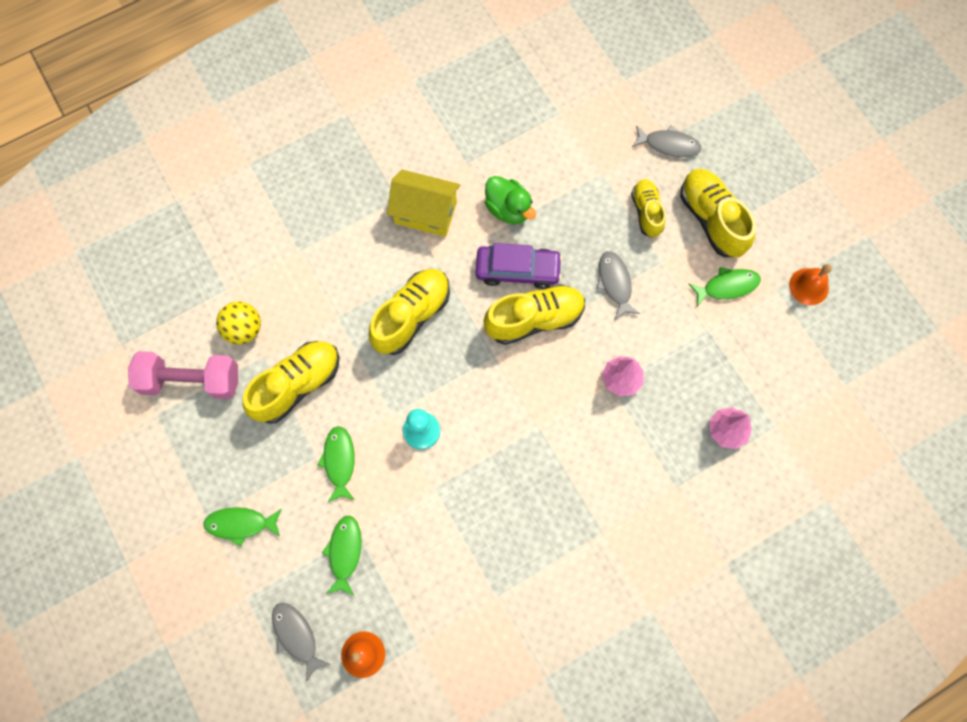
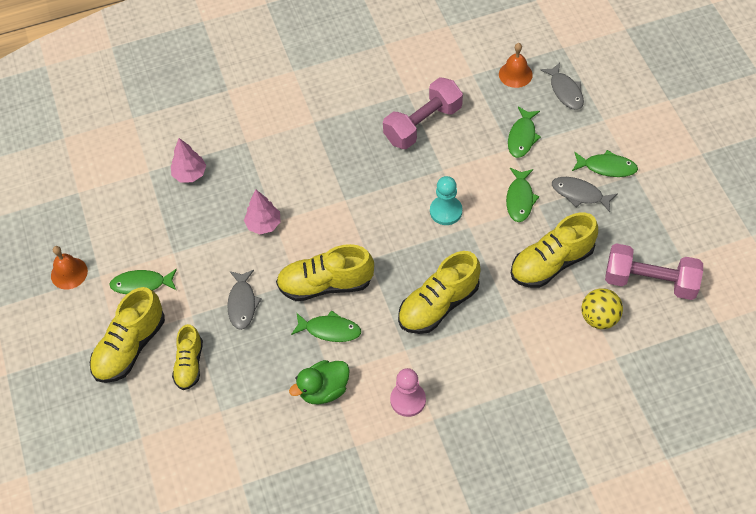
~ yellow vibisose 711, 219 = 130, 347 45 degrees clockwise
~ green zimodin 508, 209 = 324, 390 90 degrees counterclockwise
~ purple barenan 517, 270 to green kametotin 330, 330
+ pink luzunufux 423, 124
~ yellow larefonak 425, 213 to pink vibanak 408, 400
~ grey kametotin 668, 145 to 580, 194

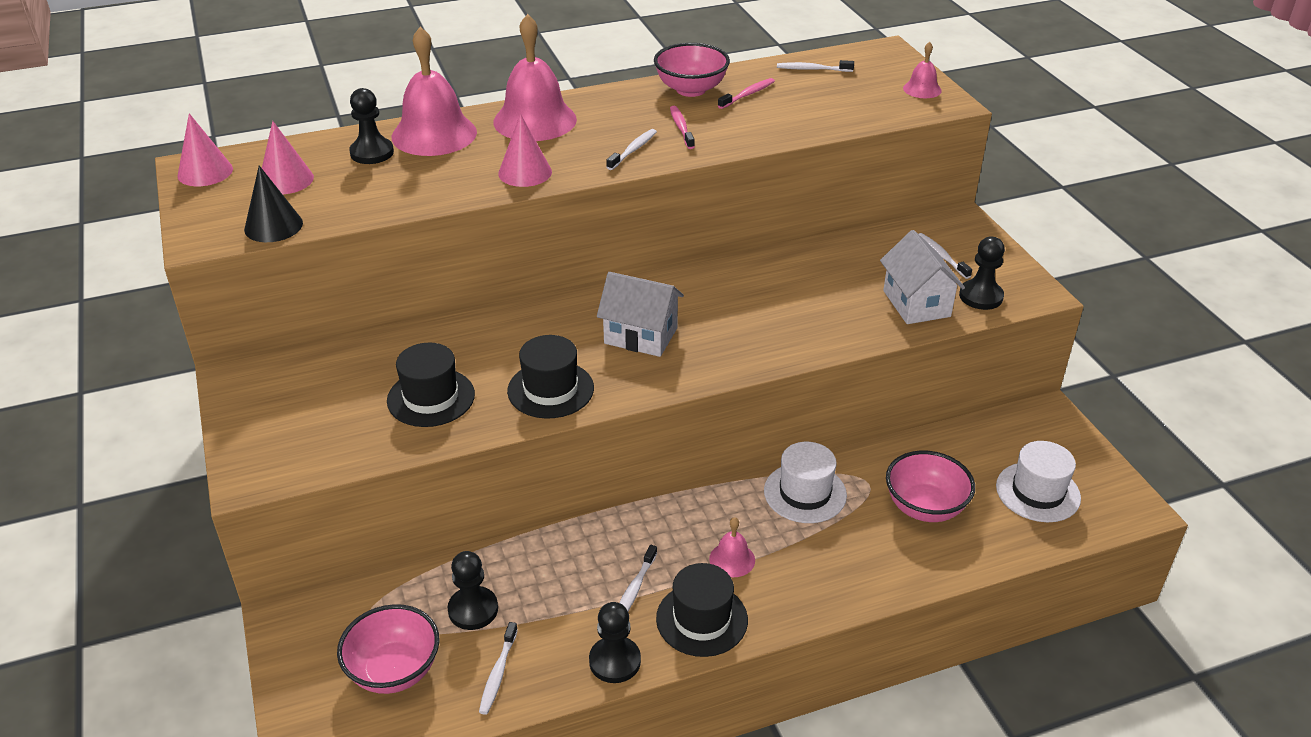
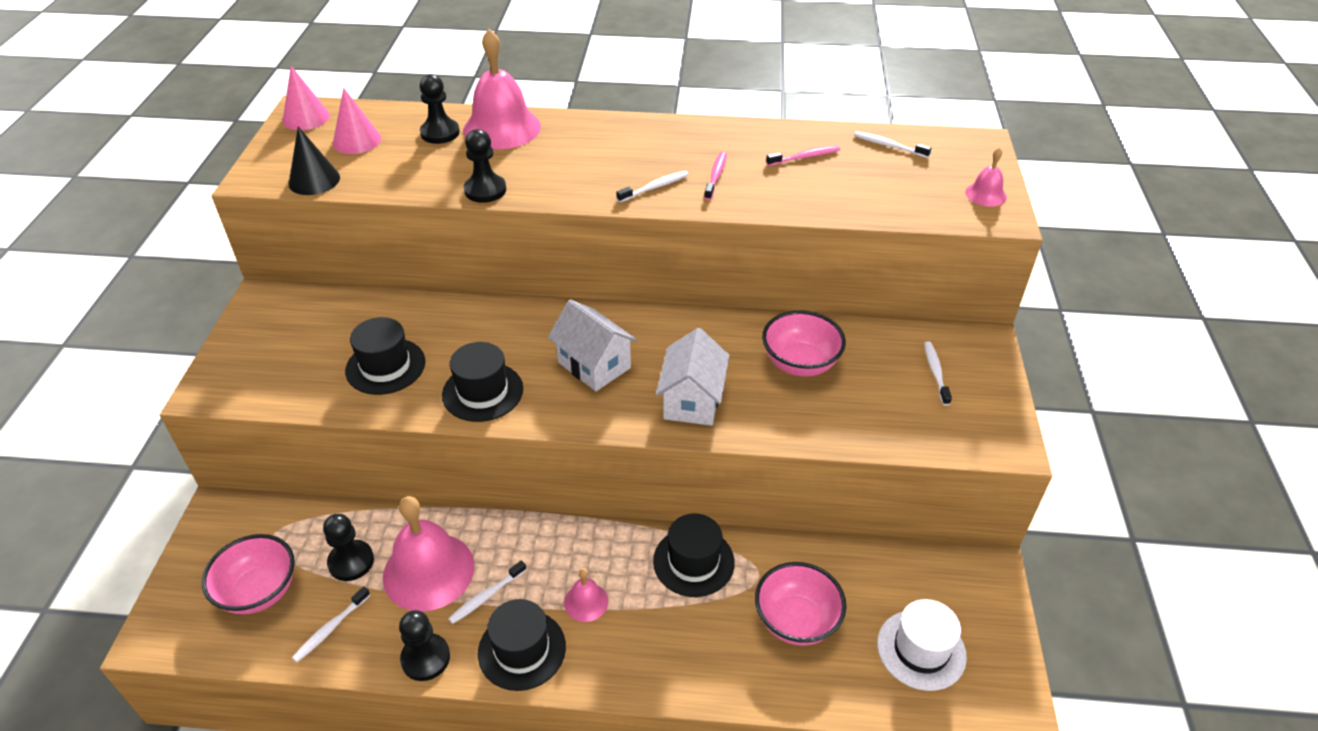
~ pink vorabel 535, 120 to 428, 571
~ black vibanak 981, 296 to 485, 190
~ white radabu 805, 493 to black radabu 693, 561
~ white larefonak 916, 303 to 692, 401
~ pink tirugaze 691, 89 to 800, 363
- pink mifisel 525, 172

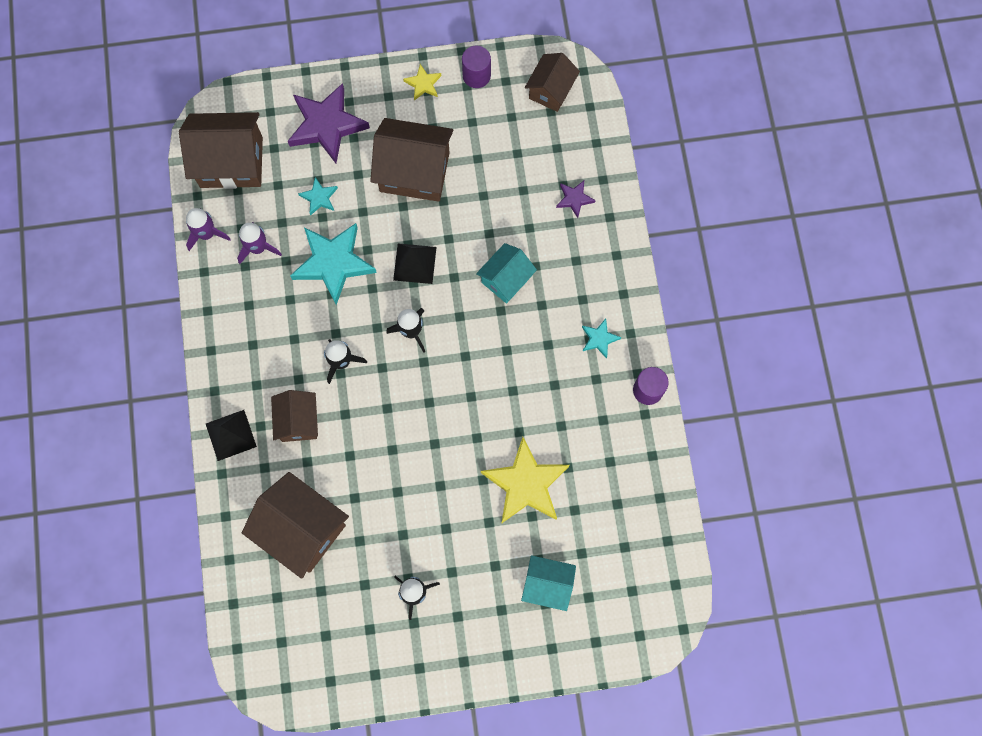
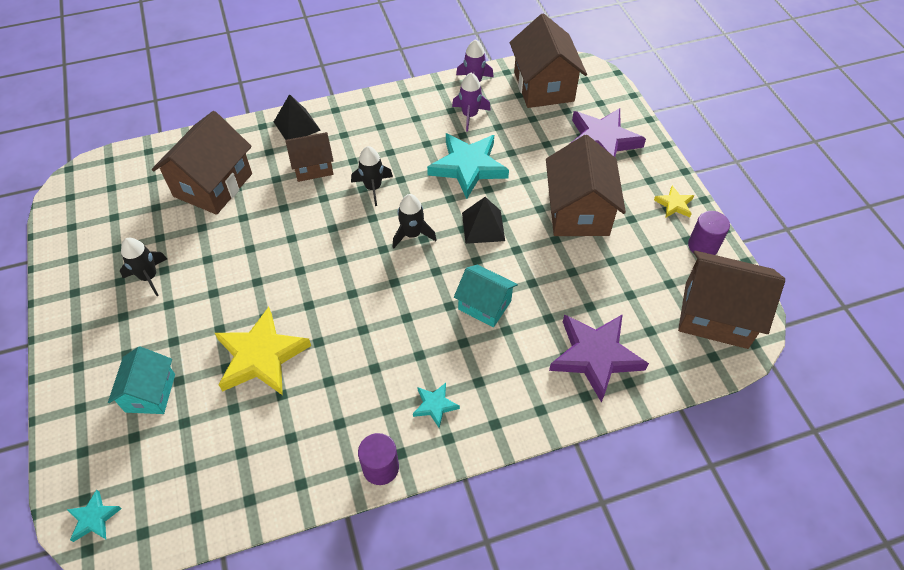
~ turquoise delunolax 319, 197 to 94, 518
~ purple delunolax 574, 199 = 595, 356 x2.12
~ brown larefonak 551, 90 = 716, 315 x1.66

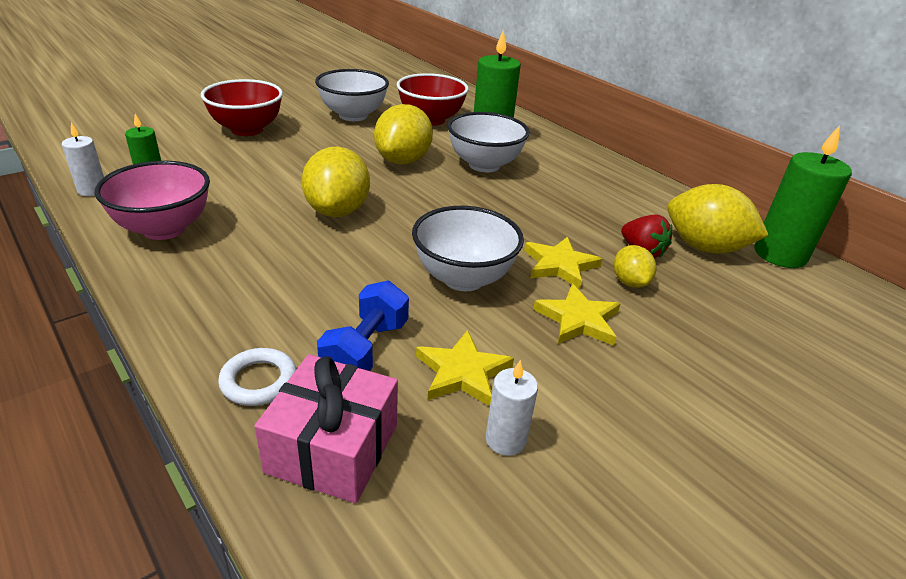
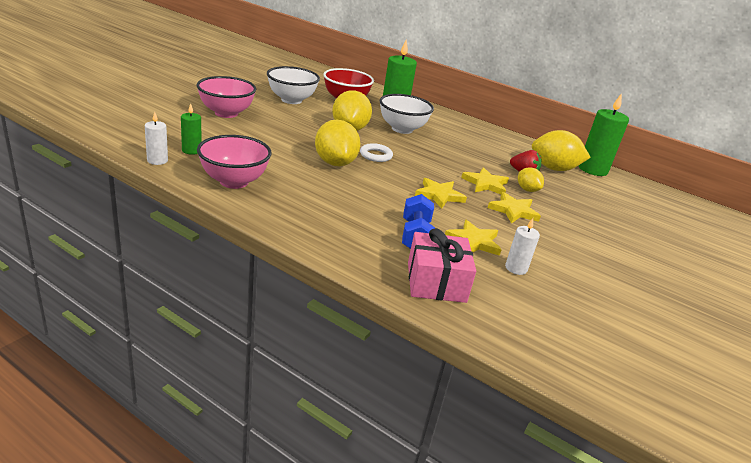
~ red tirugaze 247, 130 to pink tirugaze 226, 113
~ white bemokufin 259, 381 to 376, 155
~ white tirugaze 463, 278 to yellow delunolax 439, 195

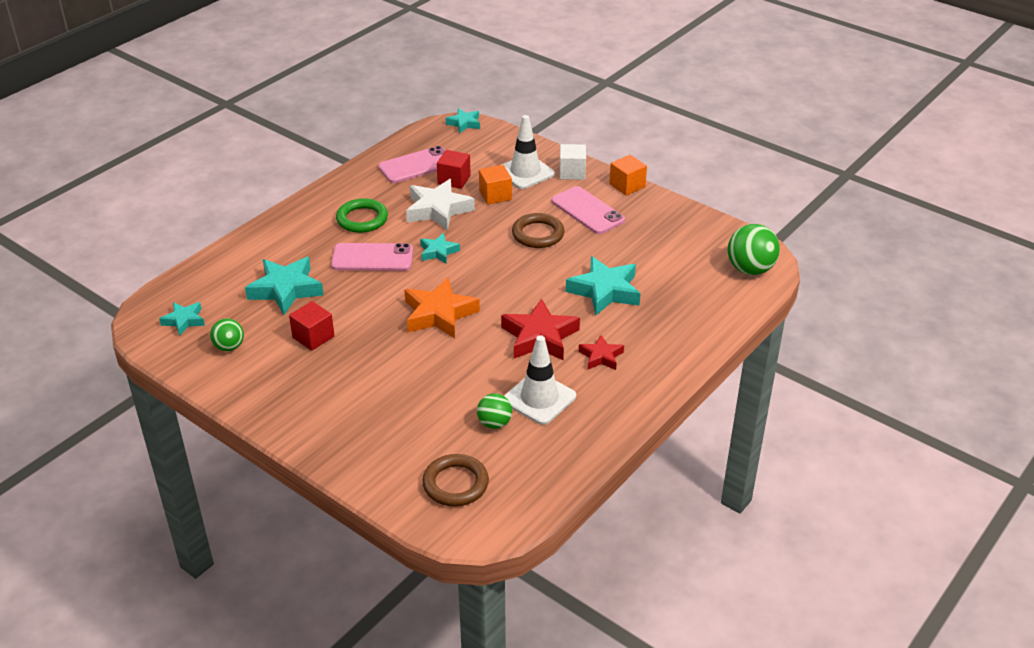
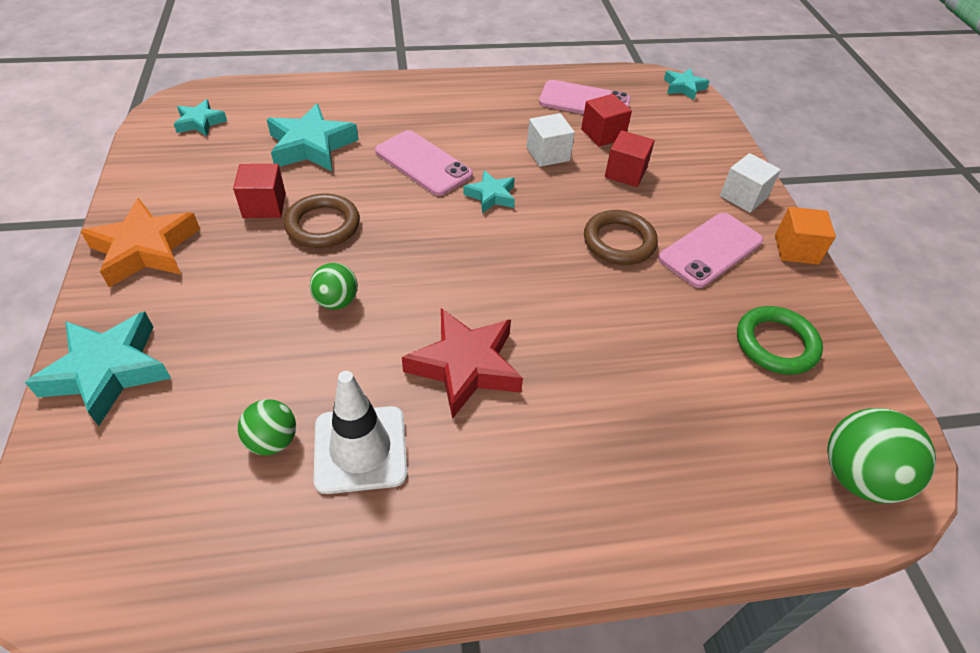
~ turquoise delunolax 605, 291 to 108, 371
~ orange delunolax 439, 314 to 145, 249
~ brown bemokufin 455, 484 to 323, 225
~ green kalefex 229, 347 to 336, 301
~ white delunolax 438, 210 to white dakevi 548, 154
~ orange dakevi 495, 195 to red dakevi 625, 173
~ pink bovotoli 587, 211 = 711, 250 45 degrees clockwise
~ green bemokufin 362, 219 to 776, 344
- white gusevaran 525, 172
- red delunolax 601, 356

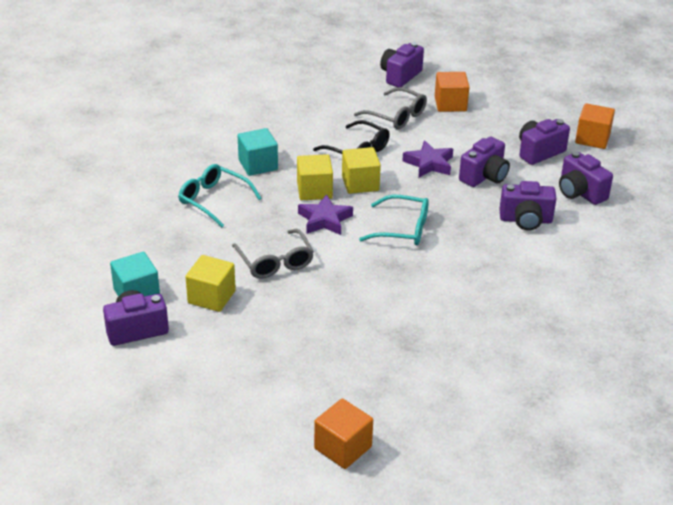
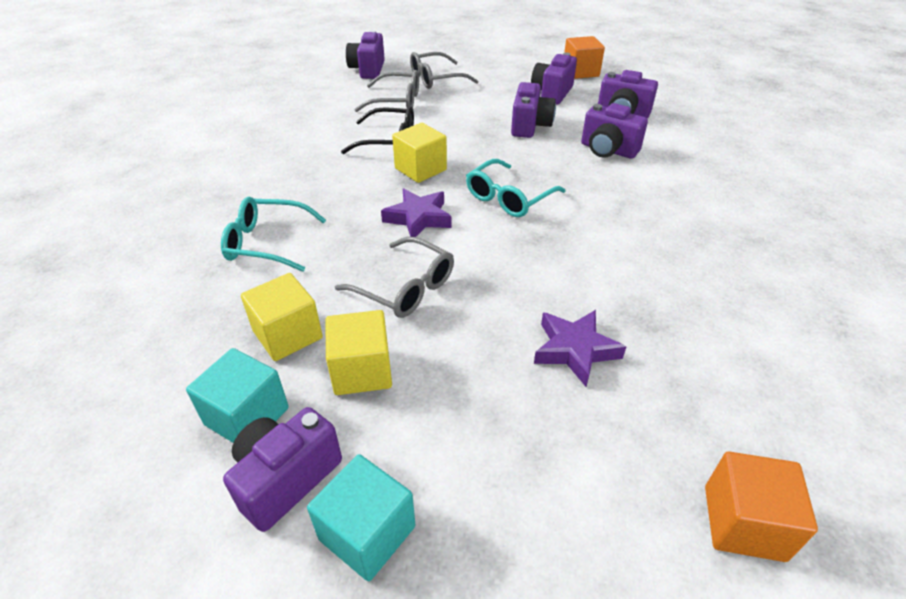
~ yellow dakevi 314, 190 to 288, 335
~ turquoise dakevi 258, 165 to 367, 533
~ orange dakevi 450, 104 to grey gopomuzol 436, 79
~ turquoise gopomuzol 403, 229 = 508, 198 150 degrees clockwise
~ purple delunolax 429, 164 to 575, 350
~ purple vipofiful 525, 220 = 608, 150 60 degrees clockwise

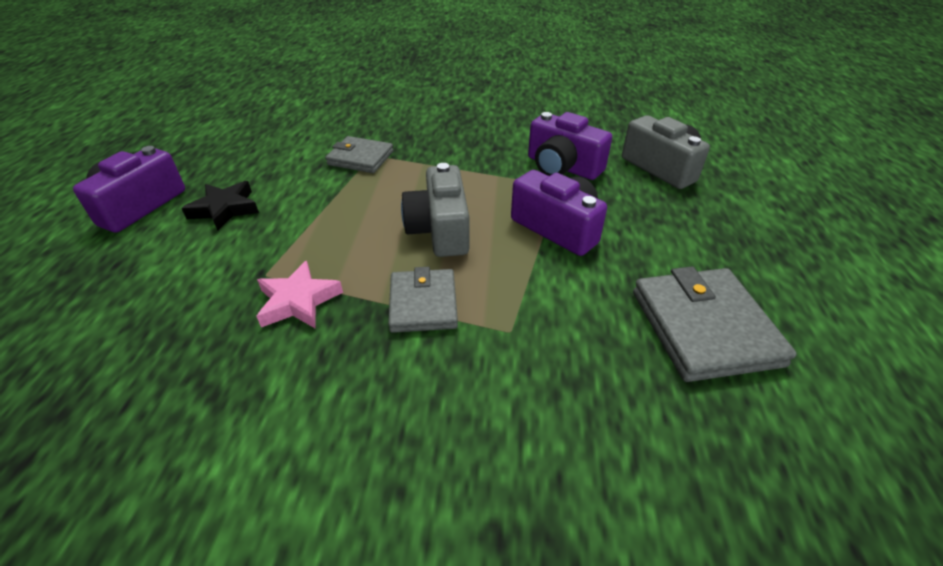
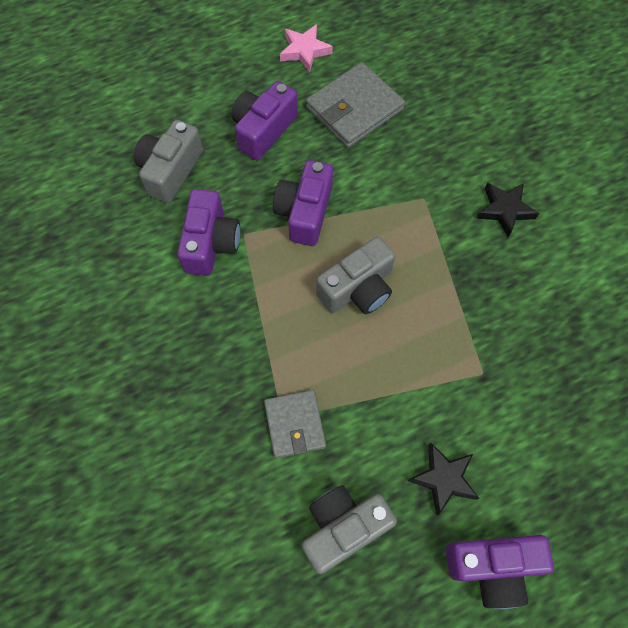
+ purple vipofiful 263, 130
~ pink delunolax 298, 301 to 304, 51
+ grey vipofiful 343, 528
+ black delunolax 505, 210
- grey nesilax 423, 304

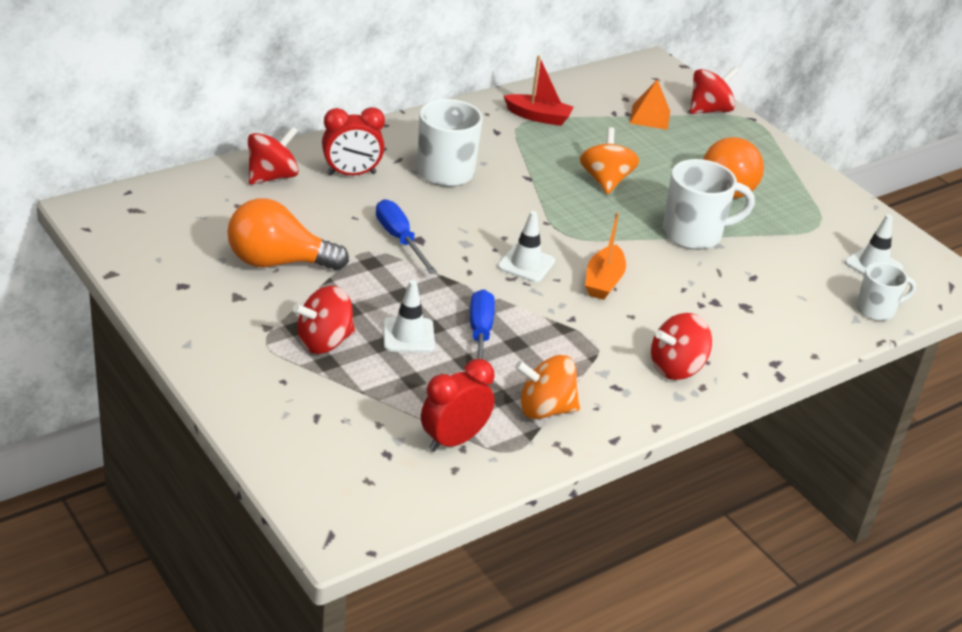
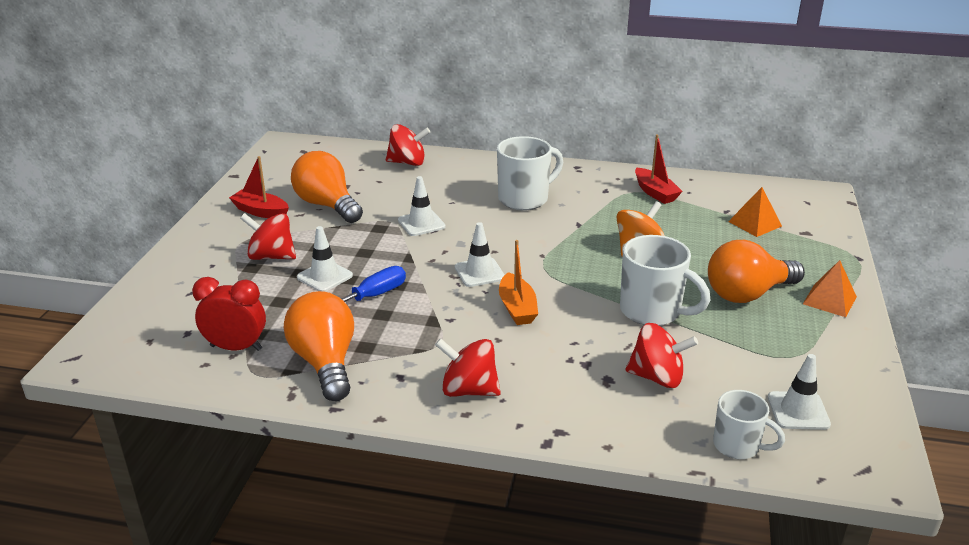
+ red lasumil 261, 211
~ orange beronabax 545, 409 to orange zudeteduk 325, 363
~ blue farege 400, 239 to white gusevaran 421, 223
~ orange lasumil 603, 281 = 517, 308 75 degrees counterclockwise
~ red beronabax 709, 110 to 657, 377
+ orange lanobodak 829, 300
- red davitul 351, 174

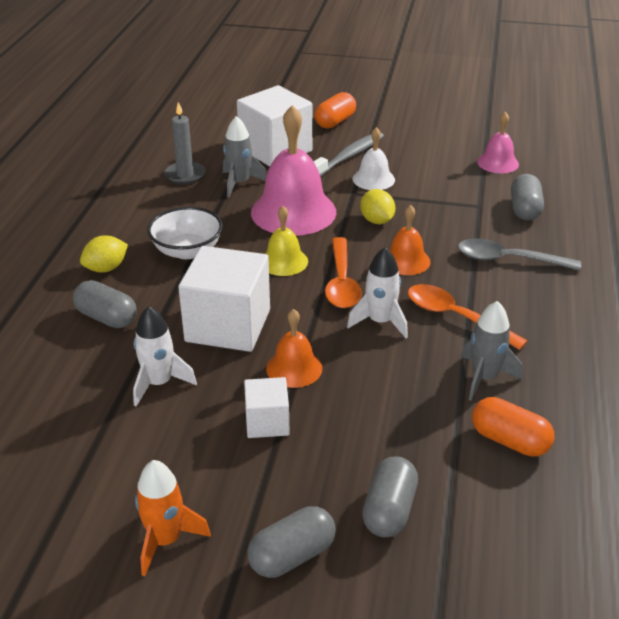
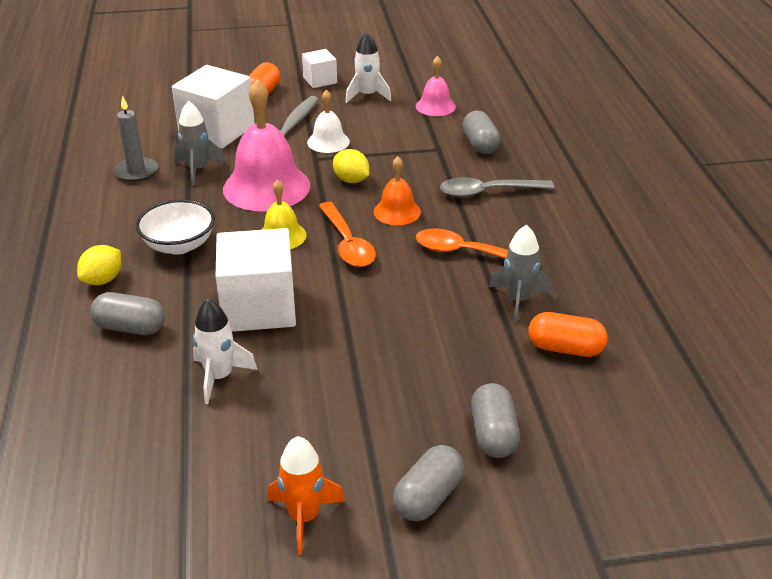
~ white dakevi 267, 422 to 320, 80
~ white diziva 380, 322 to 367, 95
- orange vorabel 294, 368

